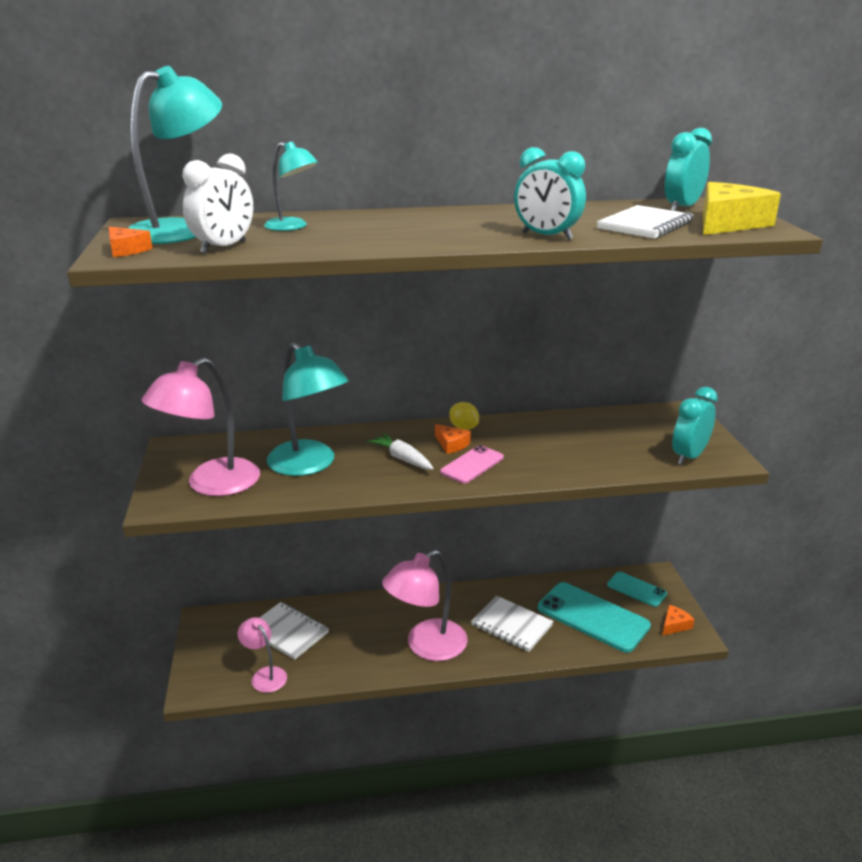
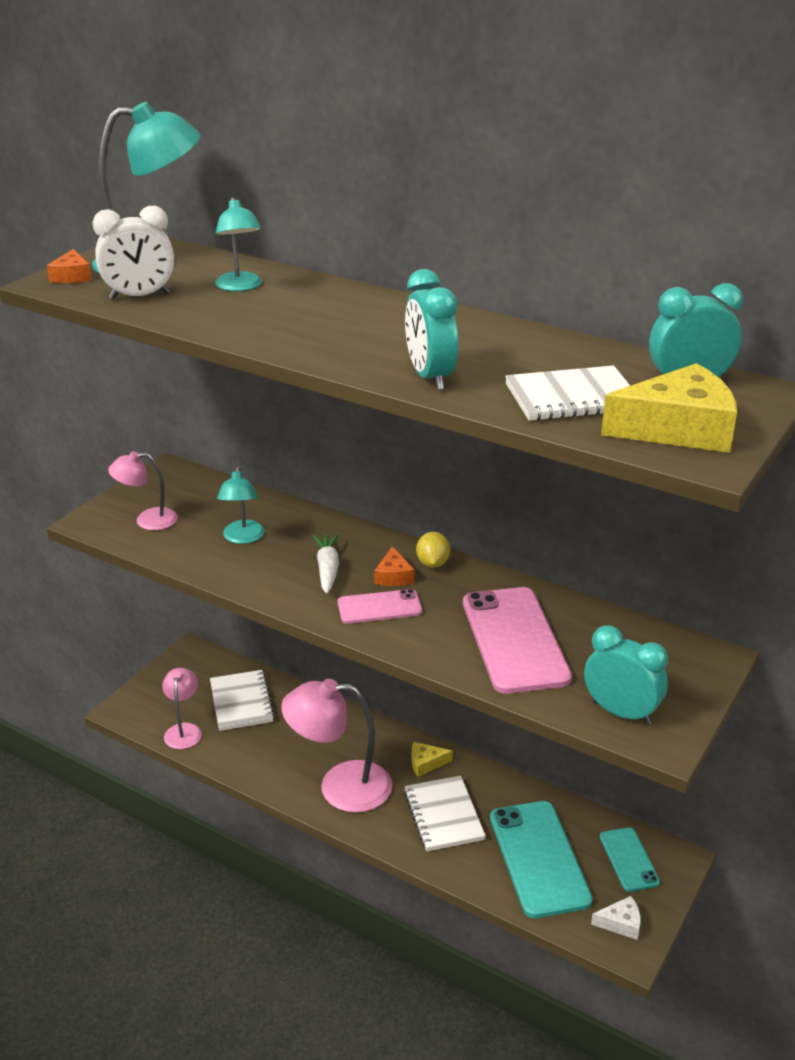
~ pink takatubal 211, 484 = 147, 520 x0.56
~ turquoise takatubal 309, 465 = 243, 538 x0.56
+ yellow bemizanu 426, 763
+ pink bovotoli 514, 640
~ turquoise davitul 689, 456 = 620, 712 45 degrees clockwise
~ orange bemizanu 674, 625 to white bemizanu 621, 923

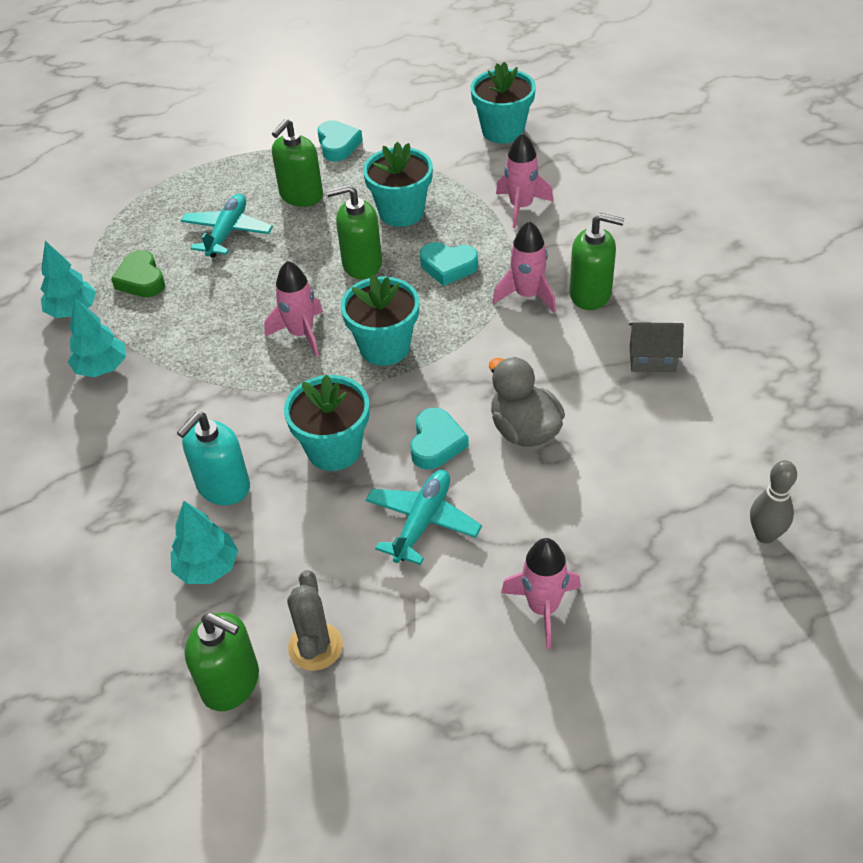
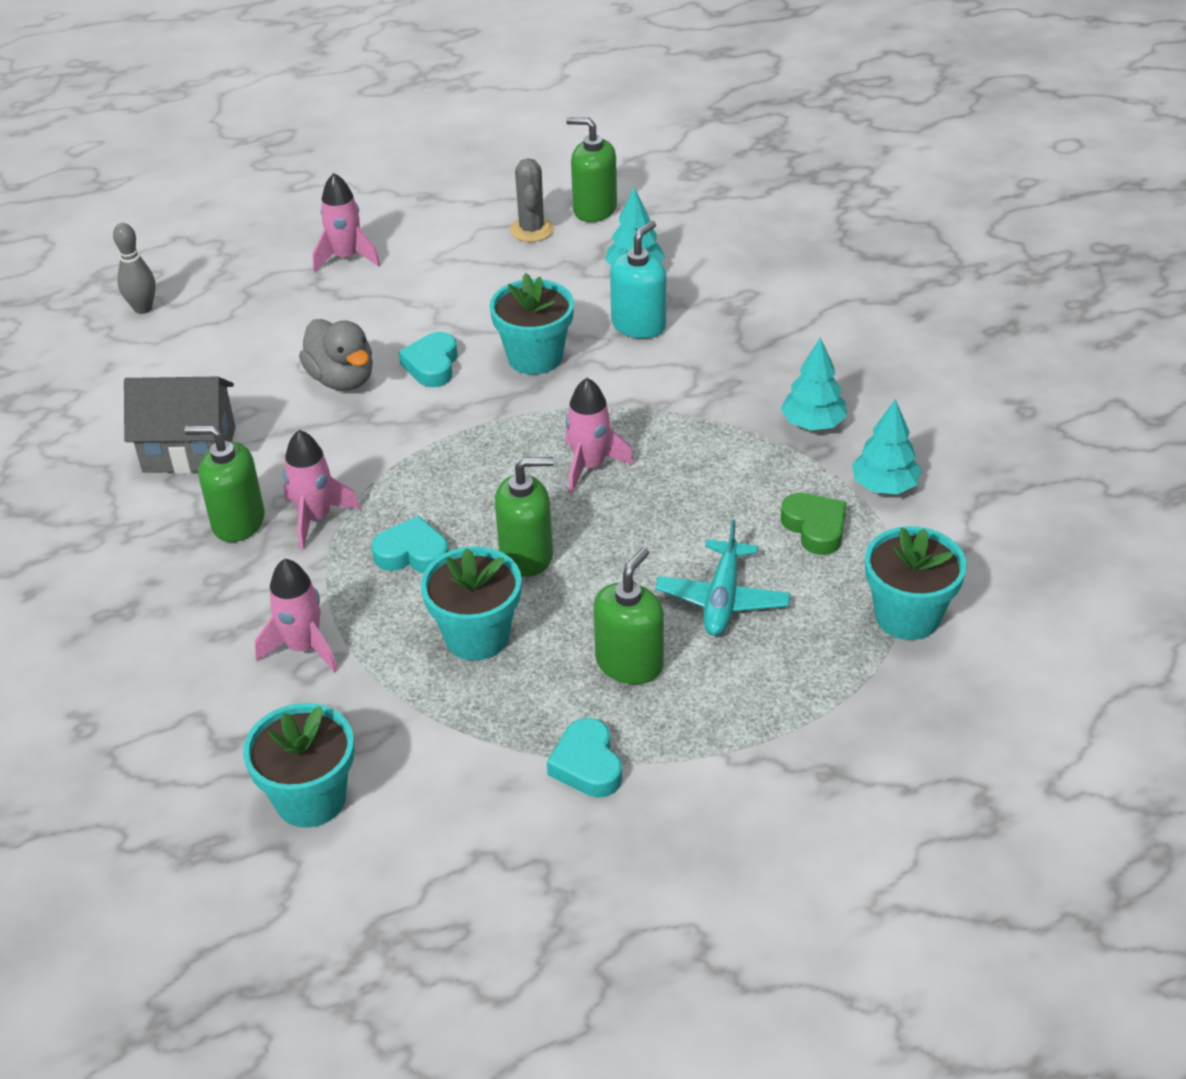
~ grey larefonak 652, 359 = 189, 450 x1.67
~ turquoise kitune 384, 347 to 907, 616
- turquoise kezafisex 422, 522

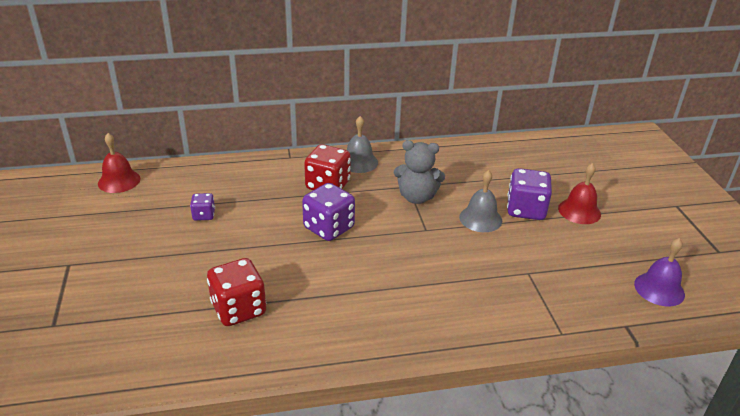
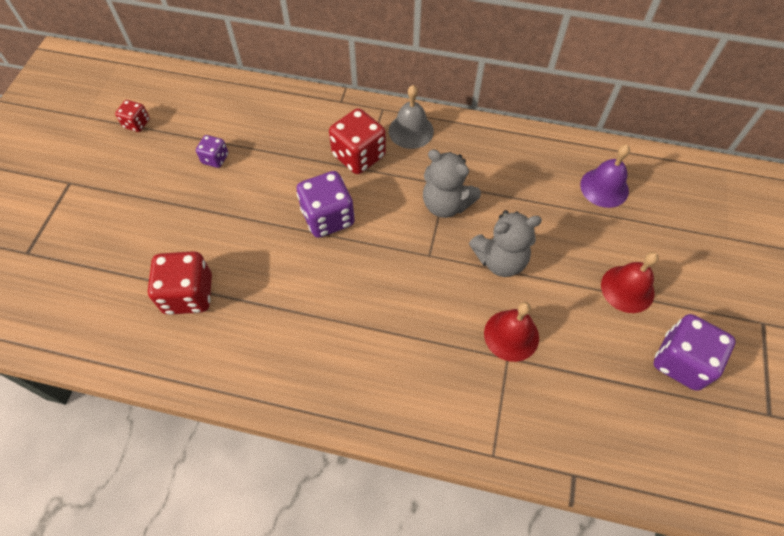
+ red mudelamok 137, 123
~ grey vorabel 480, 218 to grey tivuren 500, 260
~ red vorabel 119, 181 to 511, 335
~ purple vorabel 659, 289 to 604, 187
~ purple mudelamok 525, 210 to 681, 361

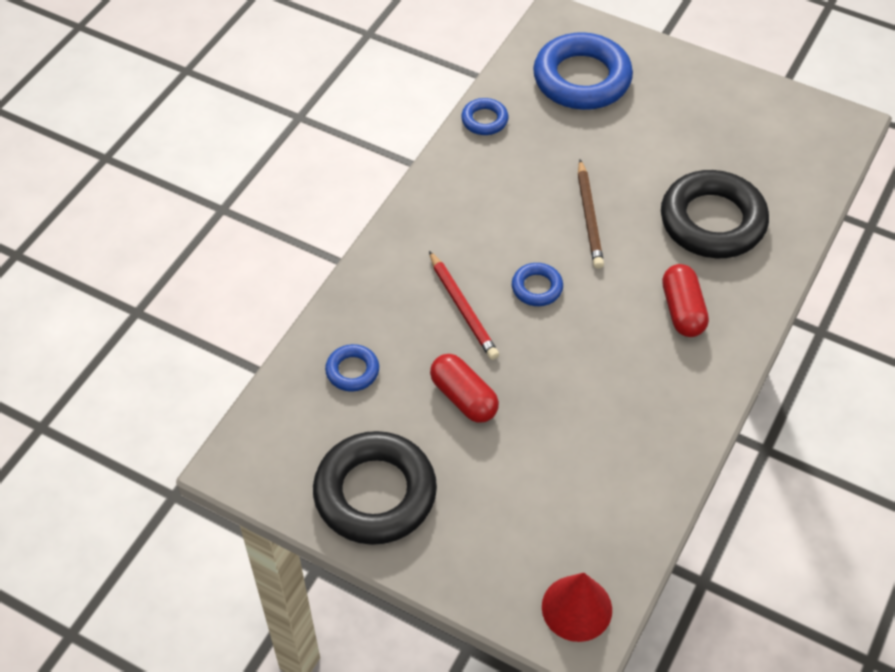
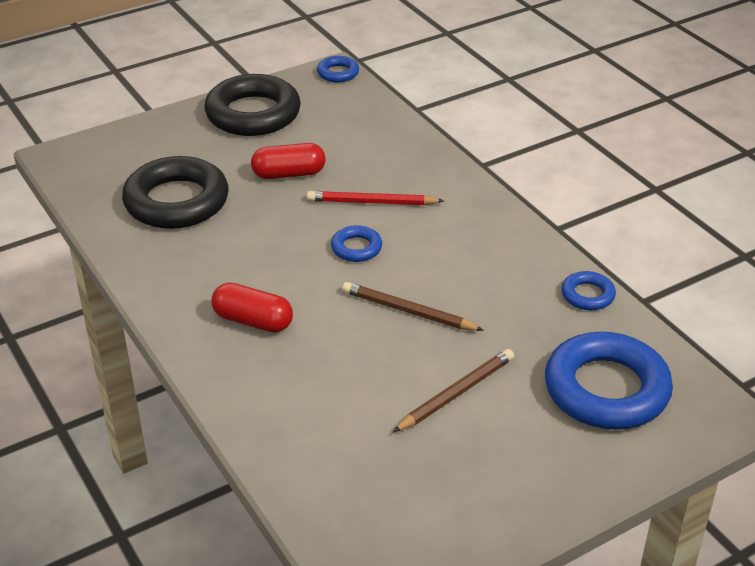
~ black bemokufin 712, 221 to 176, 201
~ blue bemokufin 352, 371 to 338, 73
+ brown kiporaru 457, 393
- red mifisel 576, 608

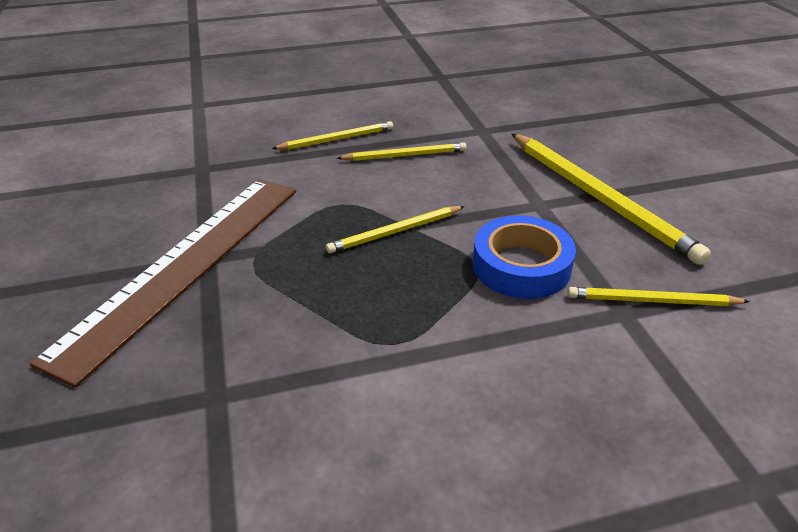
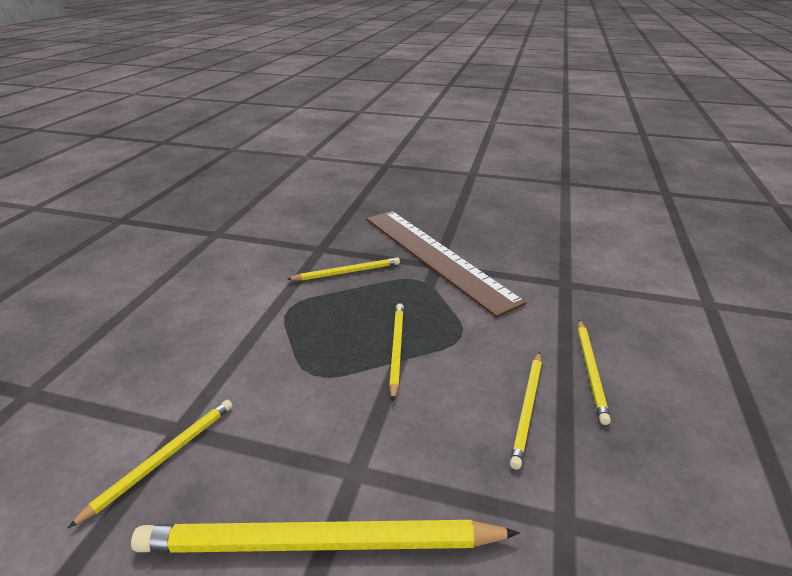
+ yellow kiporaru 347, 272
- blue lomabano 521, 266

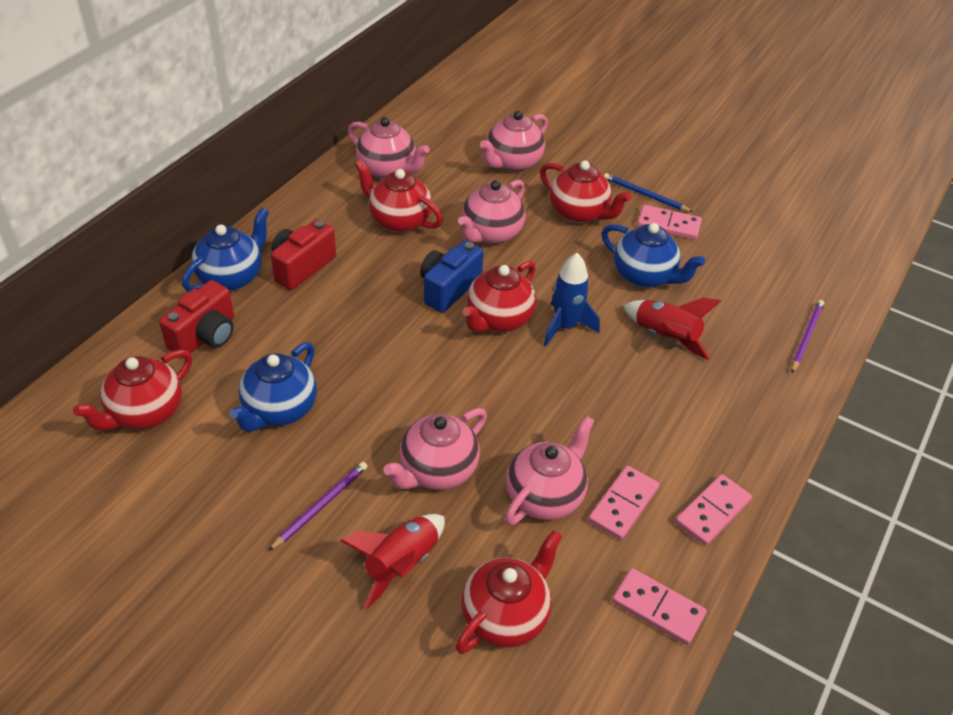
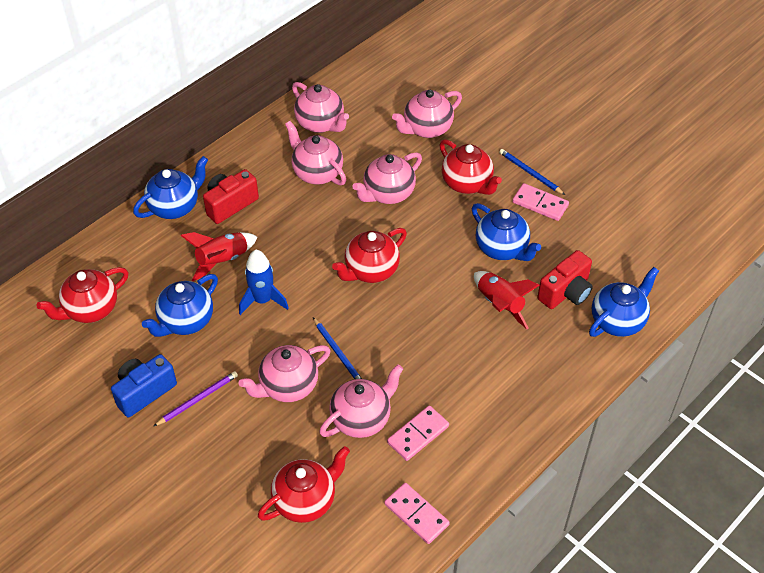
~ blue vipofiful 448, 288 to 144, 392
~ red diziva 401, 564 to 222, 260
~ blue diziva 565, 327 to 262, 300
~ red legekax 399, 221 to pink legekax 317, 173
+ blue kiporaru 338, 353
~ red vipofiful 205, 336 to 566, 292
~ purple kiporaru 806, 337 to blue legekax 618, 321
- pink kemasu 713, 512

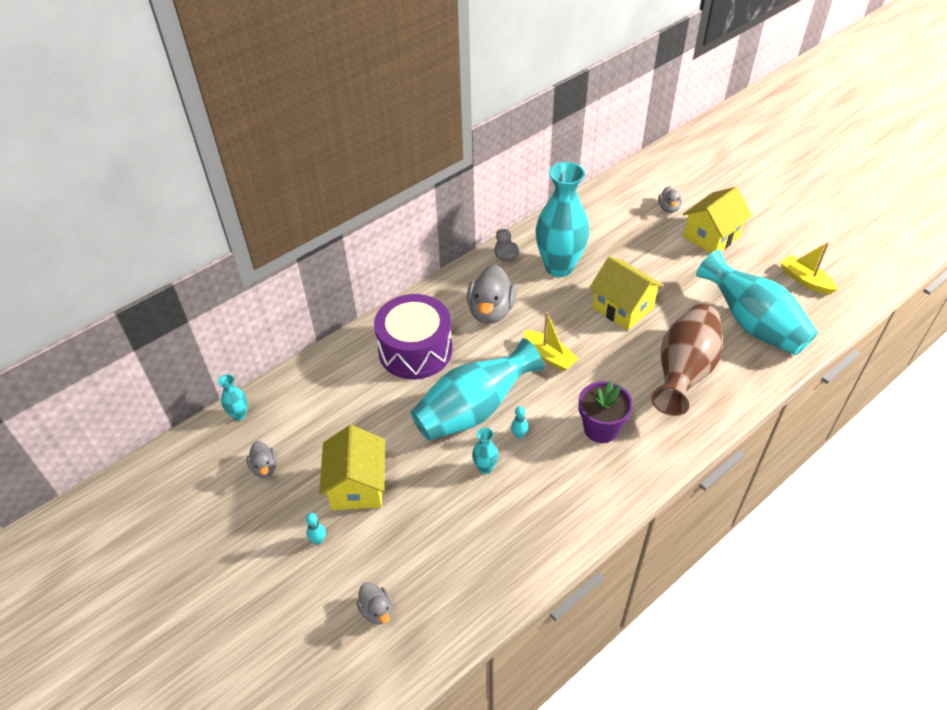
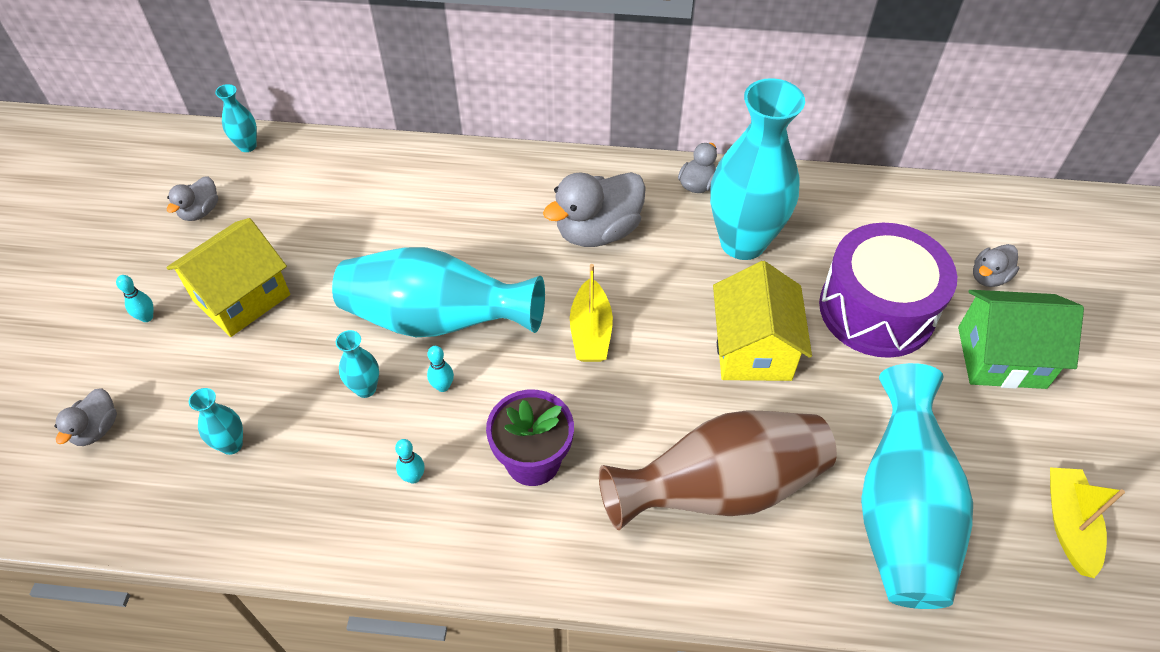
+ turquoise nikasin 231, 444
+ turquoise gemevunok 413, 477
~ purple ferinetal 415, 350 to 876, 309
~ yellow larefonak 711, 236 to green larefonak 1001, 357

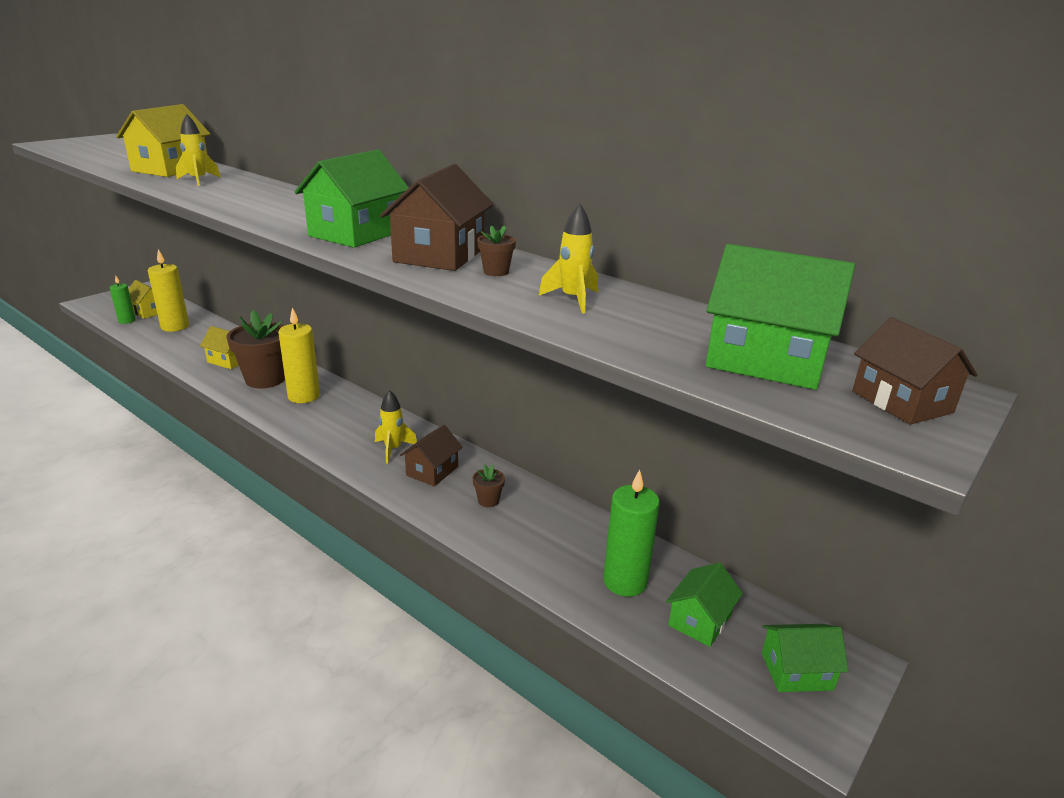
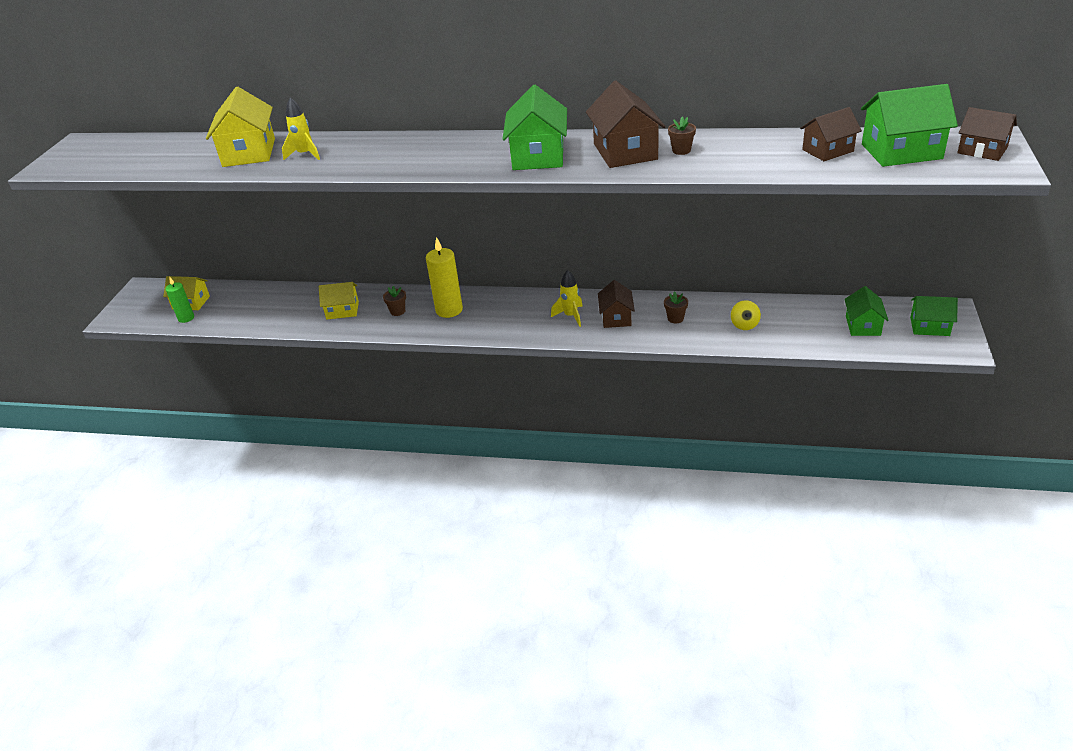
~ brown kitune 265, 379 = 397, 311 x0.43
+ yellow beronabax 744, 325
+ brown larefonak 827, 150
~ green larefonak 796, 671 = 929, 326 45 degrees clockwise
- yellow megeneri 175, 327
- yellow diziva 573, 300
- green megeneri 625, 581

